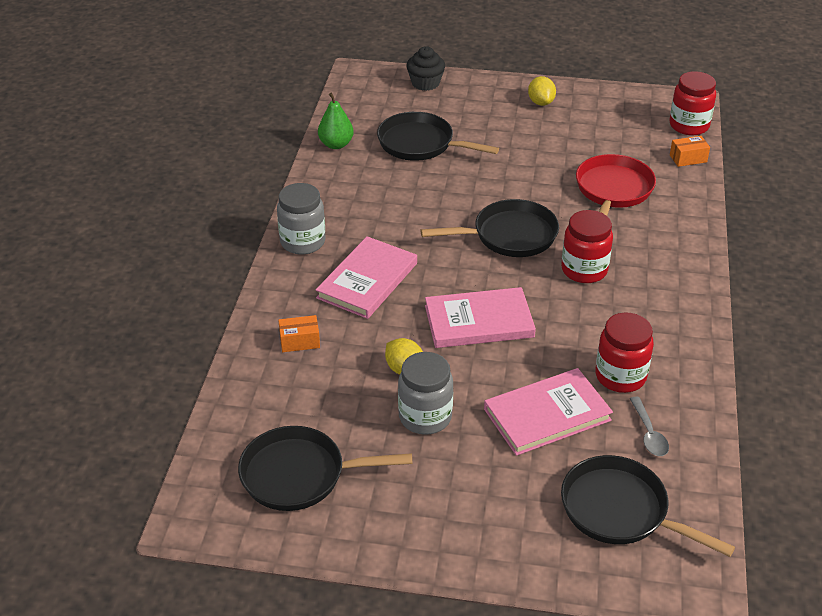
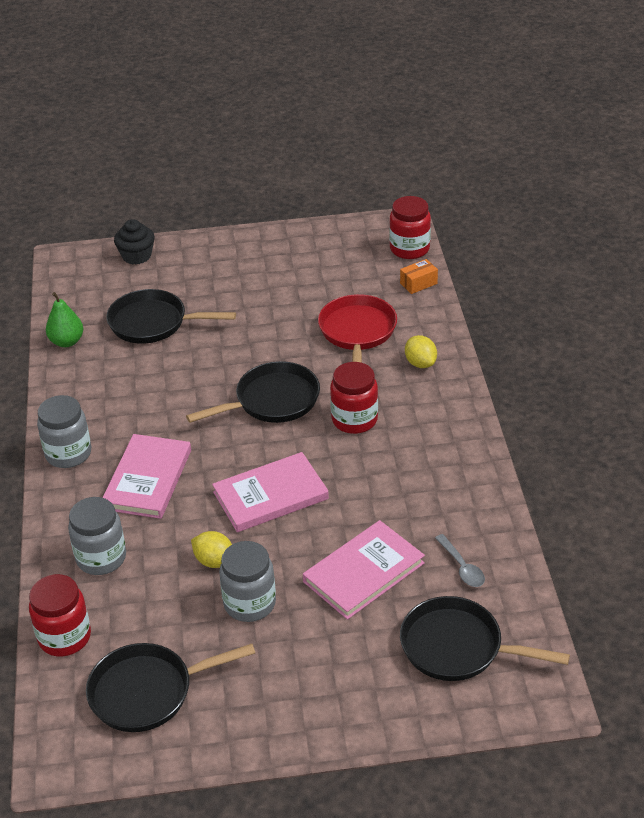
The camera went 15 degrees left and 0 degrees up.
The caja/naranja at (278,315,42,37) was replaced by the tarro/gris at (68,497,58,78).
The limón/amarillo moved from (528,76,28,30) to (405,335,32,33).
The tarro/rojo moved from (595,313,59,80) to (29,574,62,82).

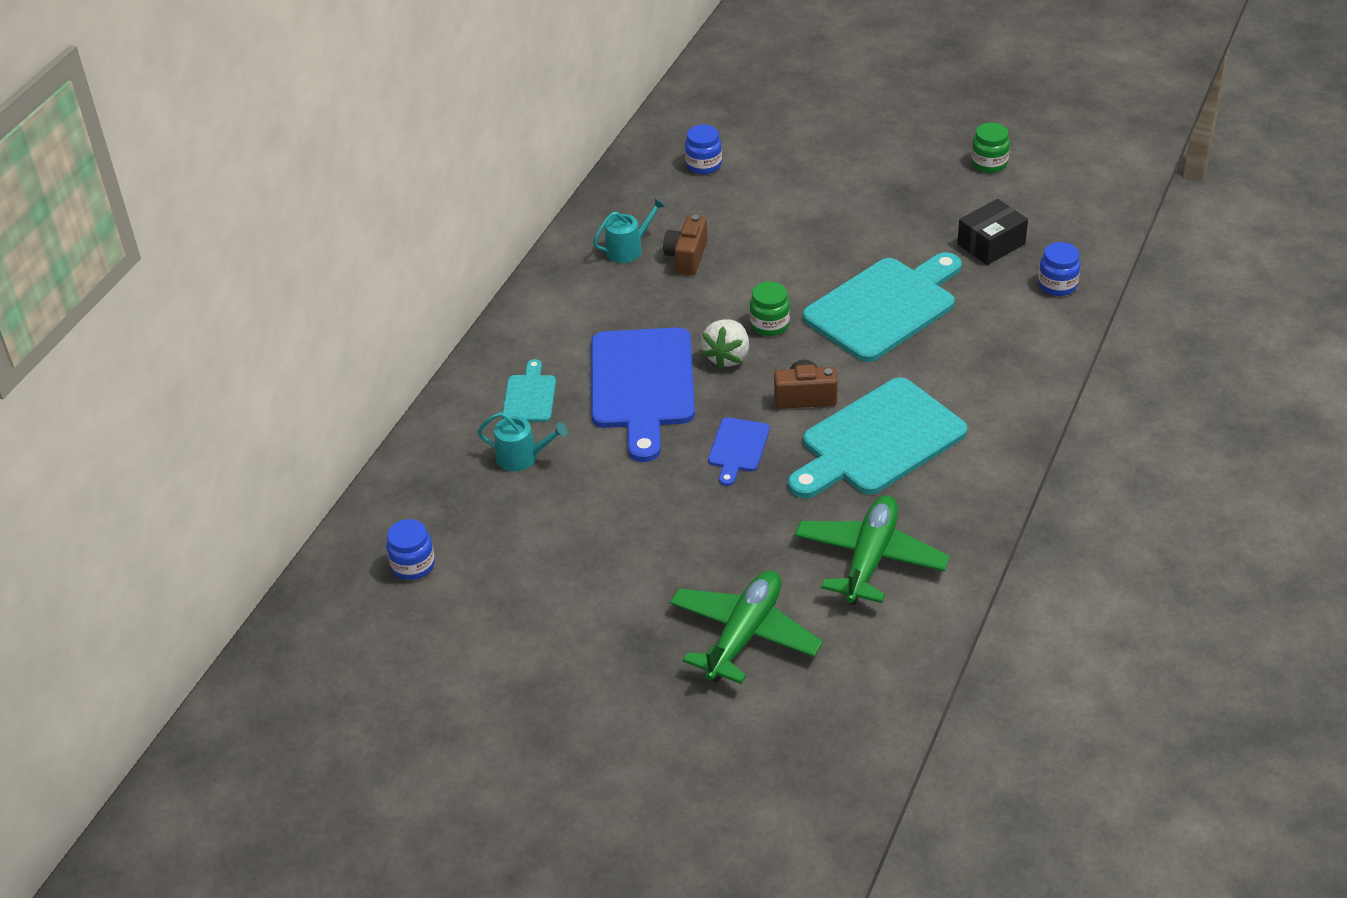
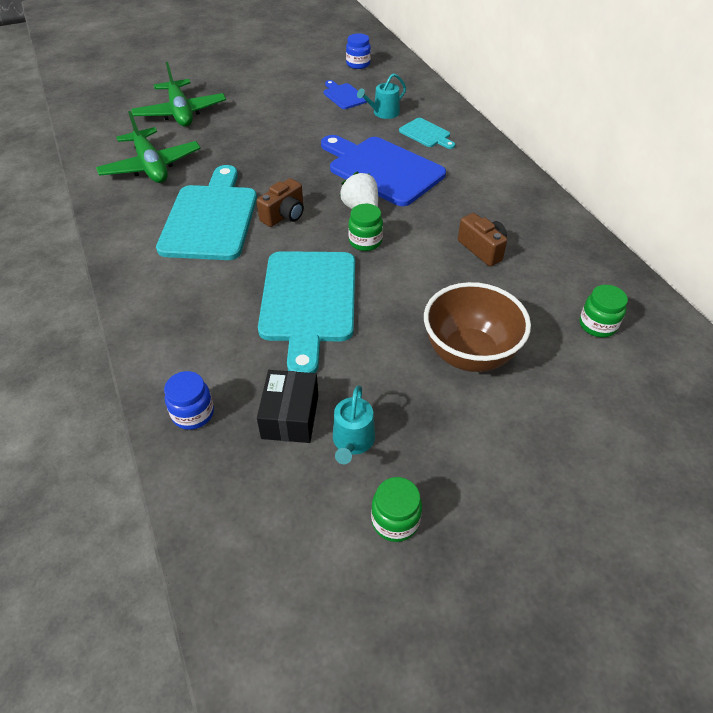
The camera went 130 degrees right and 5 degrees up.
The regadera/turquesa moved from (593,198,72,65) to (333,385,42,79).
The tarro/azul at (685,125,37,49) became the tarro/verde at (580,285,48,52).
The tabla de cortar/azul moved from (708,418,62,68) to (324,80,43,29).
The cuenco/marrón at (424,282,107,90) appeared.

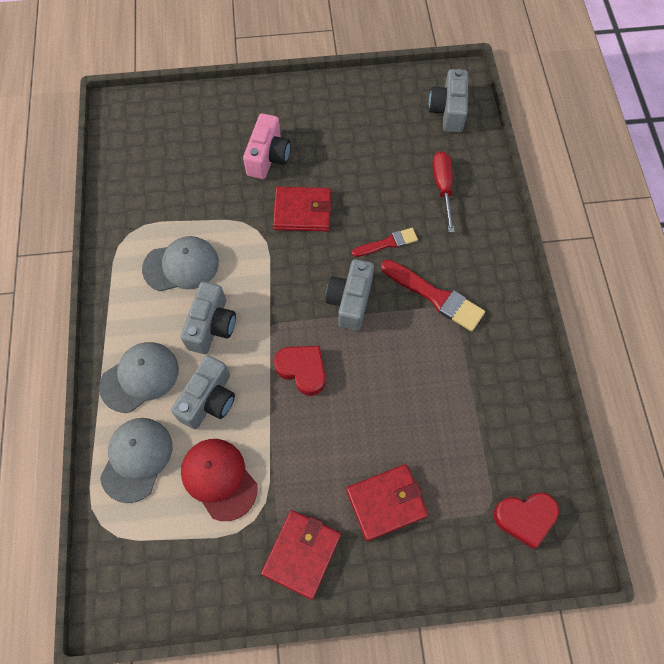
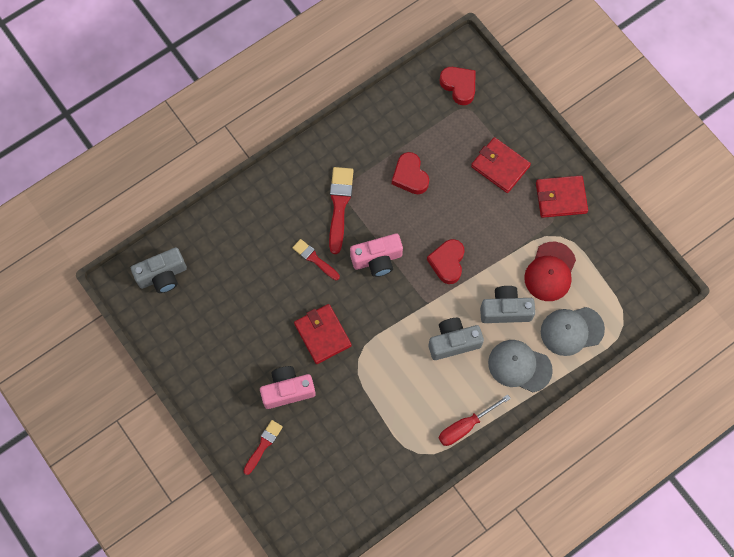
The camera went 120 degrees left and 5 degrees up.
The gorra/gris at (142,236,77,55) disappeared.
The cámara/gris at (325,259,49,72) became the cámara/rosa at (350,234,53,43).
The destornillador/rojo moved from (432,151,23,82) to (439,394,72,52).
The pincel/rojo at (244,420,39,55) appeared.
The corazón/rojo at (392,152,37,42) appeared.

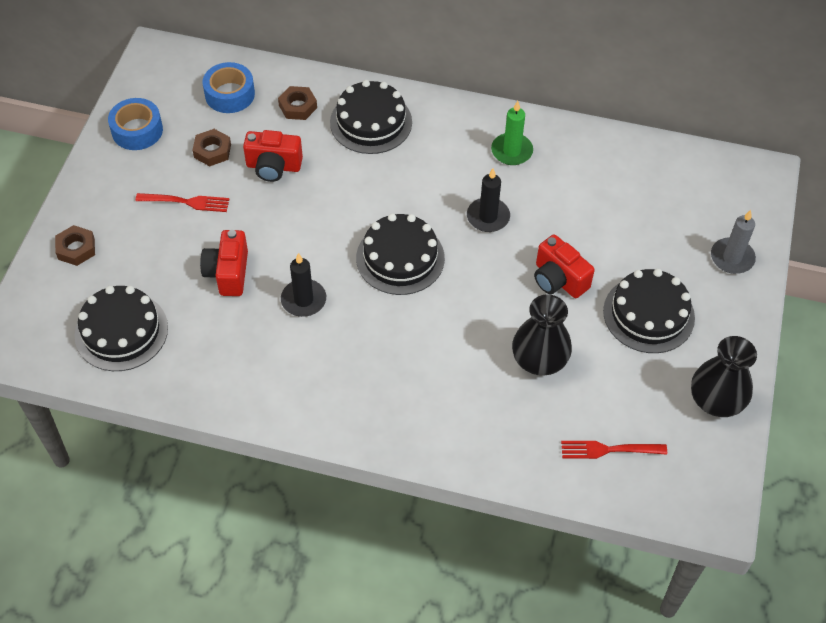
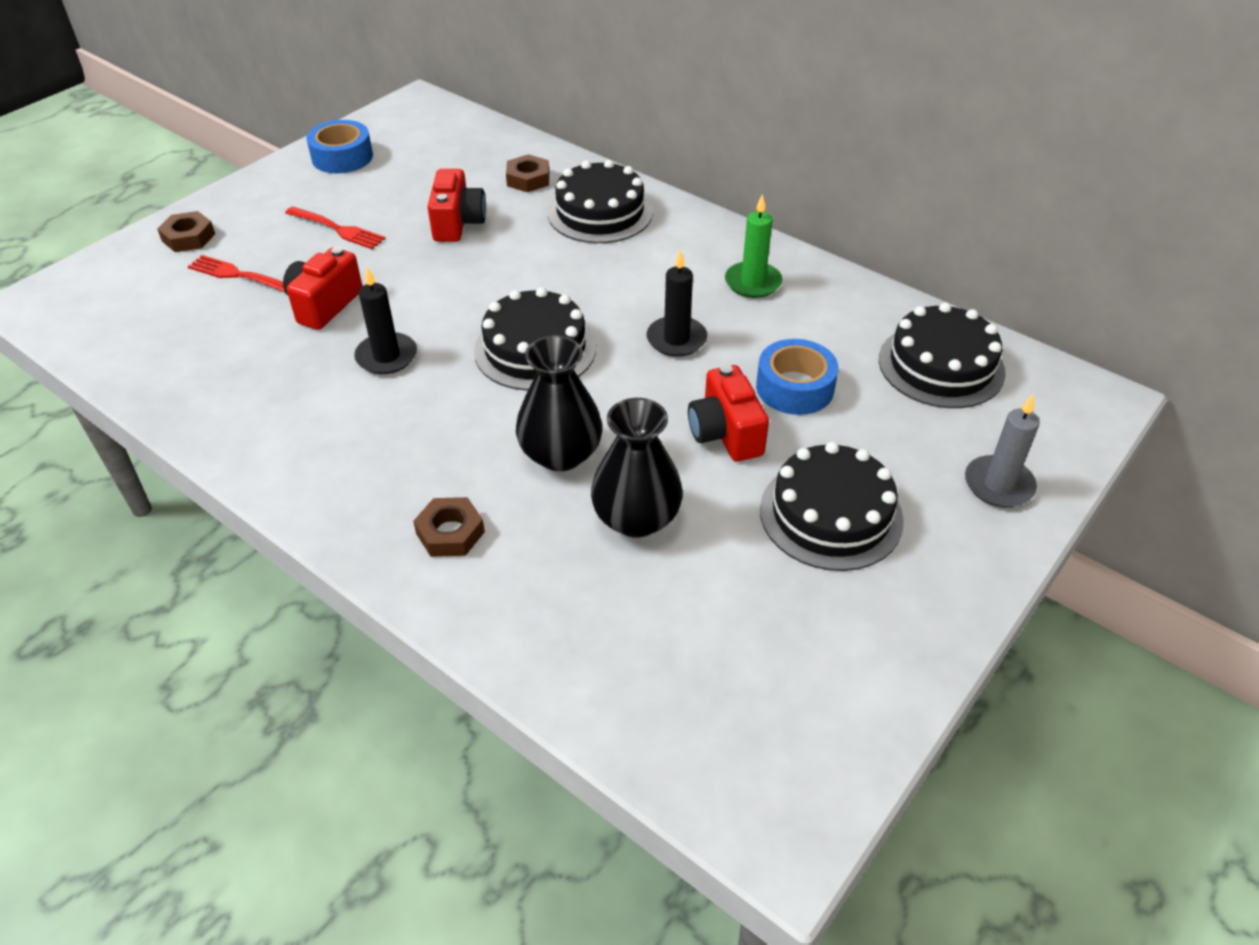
The camera went 25 degrees right and 10 degrees down.
The tarta/negro moved from (75,286,93,85) to (879,302,127,106).
The tuerca/marrón moved from (192,129,39,37) to (413,497,72,60).
The cinta adhesiva/azul moved from (203,62,52,51) to (756,339,83,76).
The cámara/rojo at (243,130,60,52) turned 120 degrees counterclockwise.
The tenedor/rojo moved from (561,441,106,18) to (188,255,97,37).
The florero/negro moved from (691,336,66,81) to (516,335,86,136).

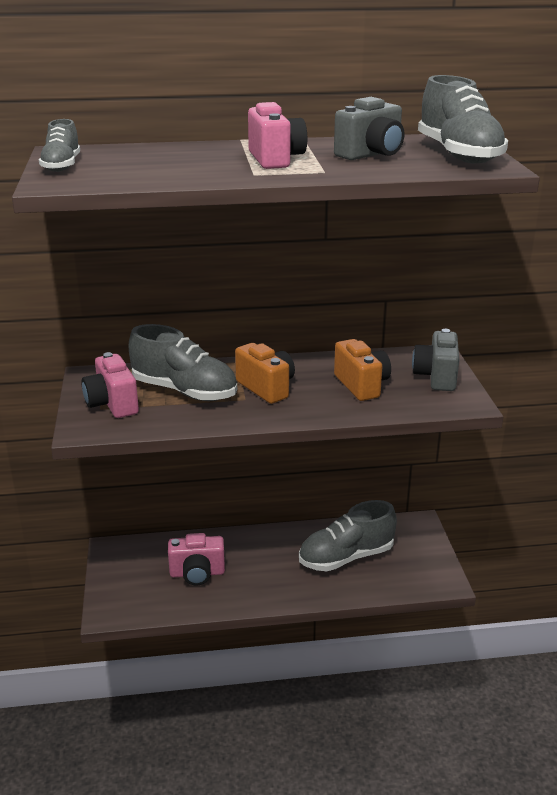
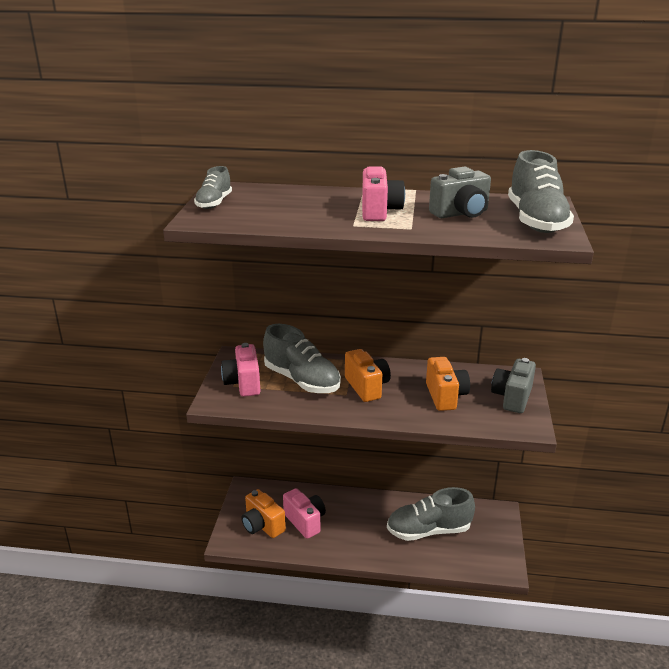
The camera went 15 degrees right and 0 degrees up.
The cámara/rosa at (168,533,57,53) turned 135 degrees counterclockwise.
The cámara/naranja at (241,489,45,49) appeared.

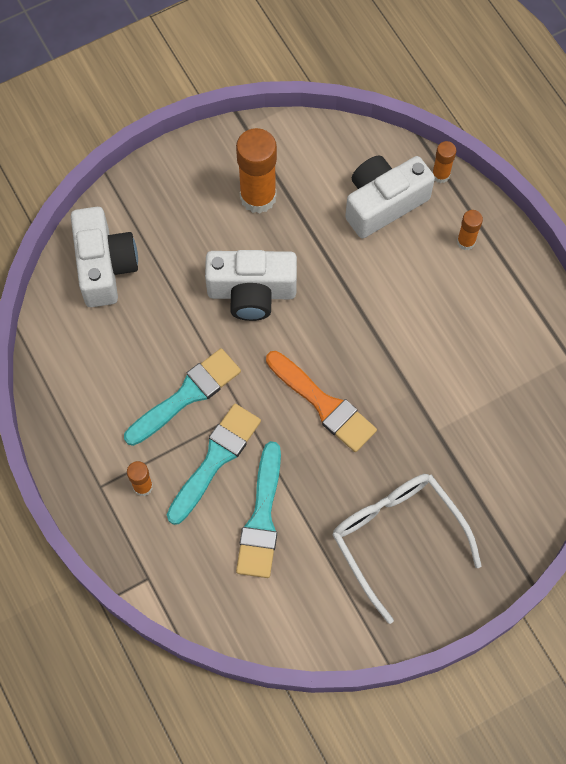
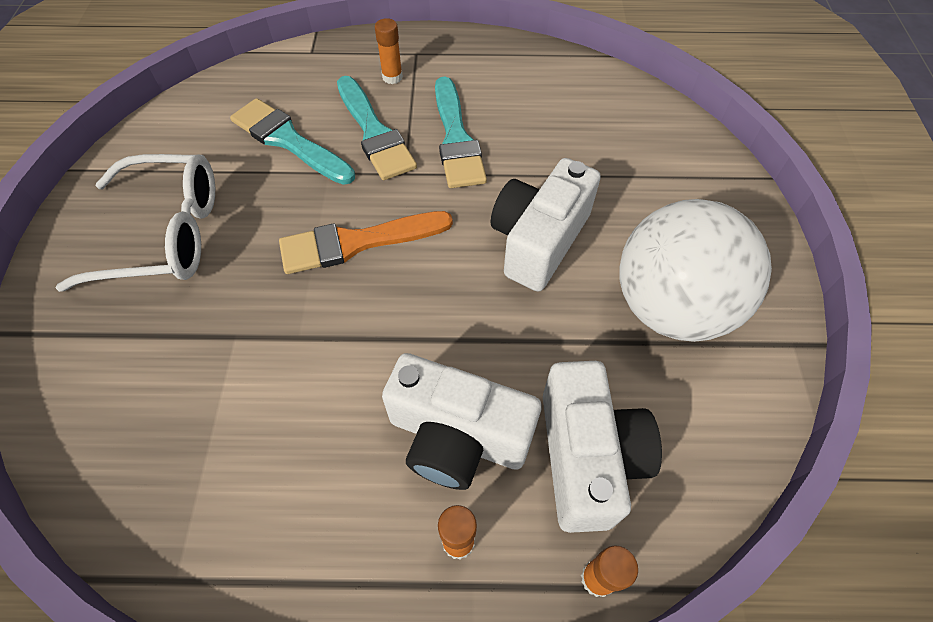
The camera went 120 degrees right and 10 degrees down.
The cámara/blanco moved from (71,207,67,100) to (382,353,160,137).
The barra de pegamento/naranja at (236,128,41,86) was replaced by the pelota/blanco at (619,199,153,143).

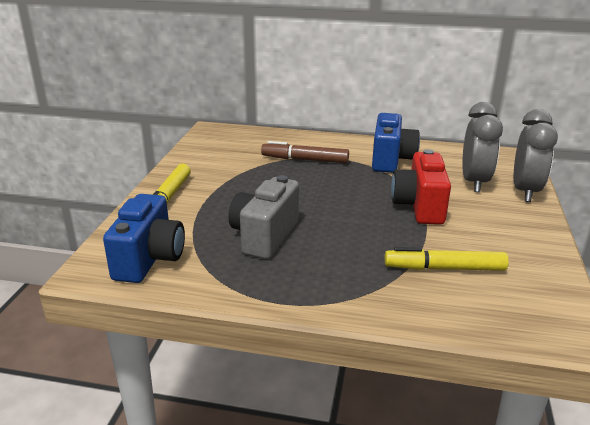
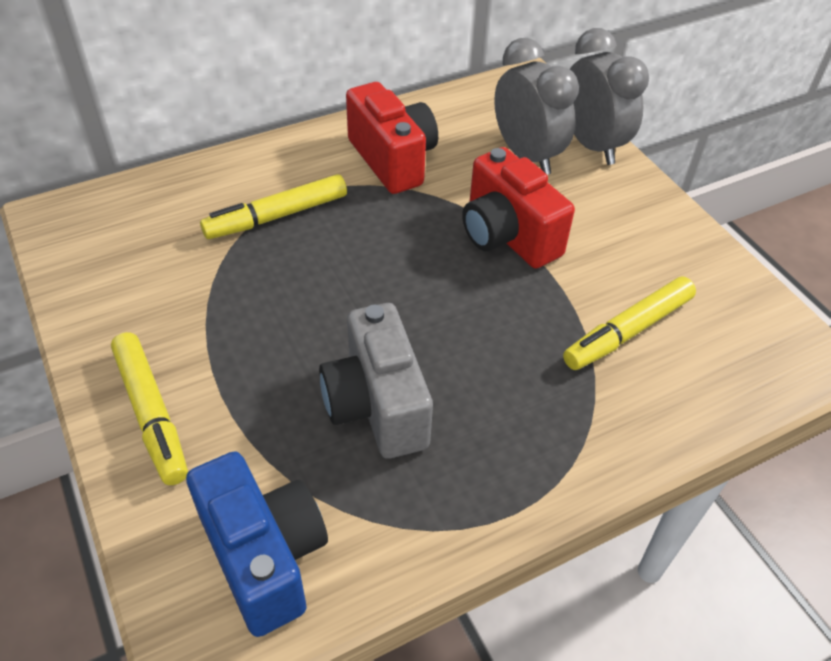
The camera went 40 degrees left and 20 degrees up.
The rotulador/marrón at (261,141,88,22) became the rotulador/amarillo at (200,174,147,65).
The cámara/azul at (372,113,48,60) became the cámara/rojo at (346,82,92,112).

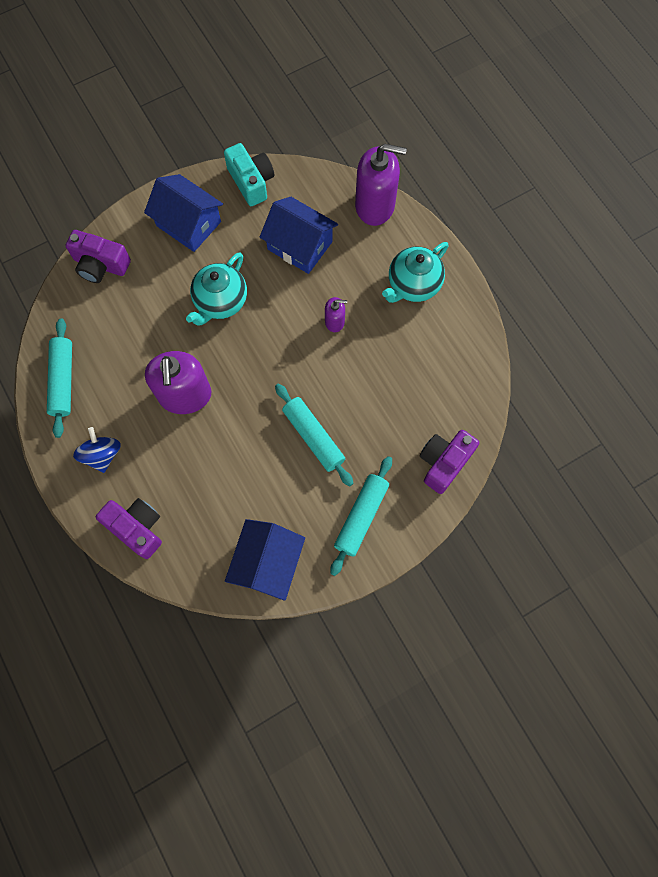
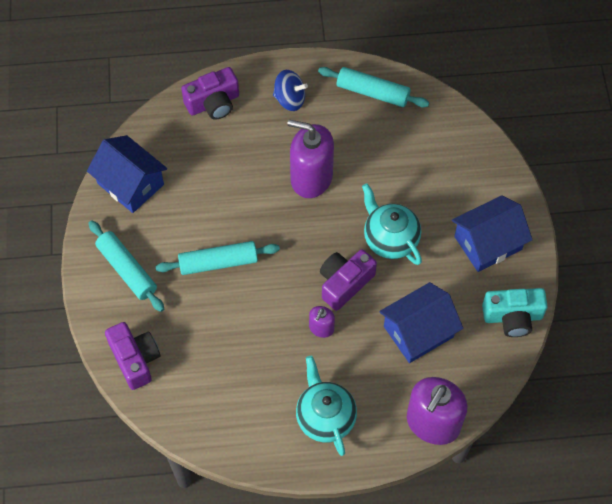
The camera went 115 degrees right and 10 degrees down.
The cámara/morado moved from (65,230,66,53) to (320,249,57,62).

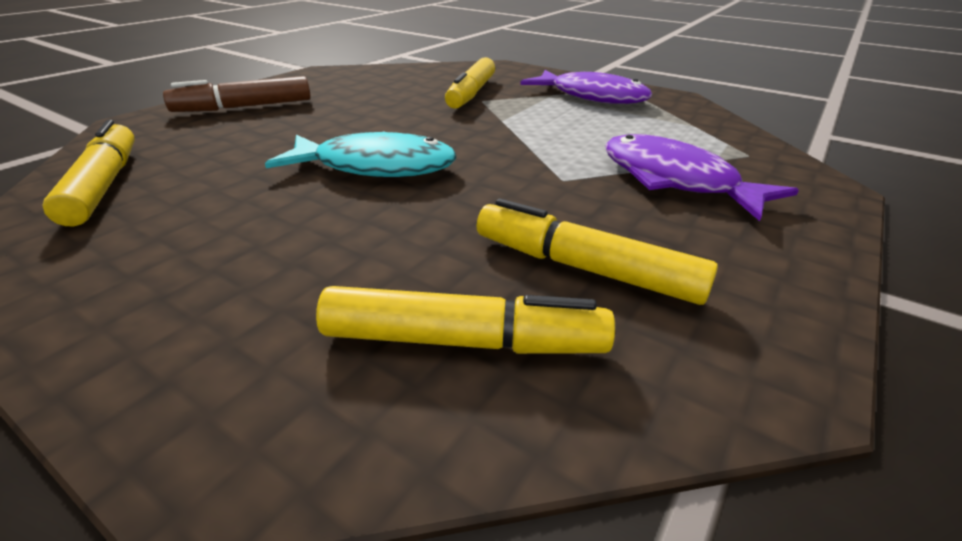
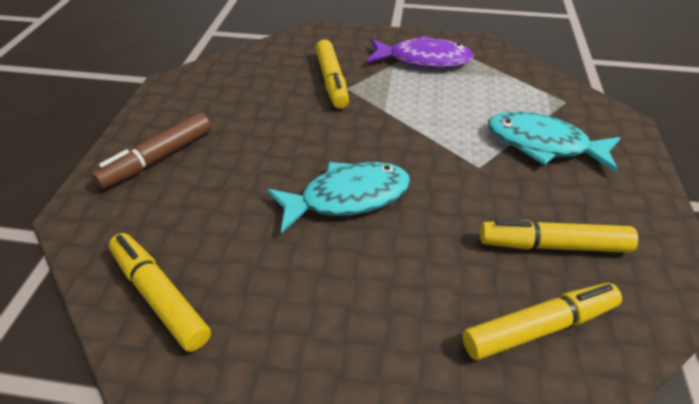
The camera went 25 degrees left and 10 degrees up.
The pez/morado at (605,134,194,87) became the pez/turquesa at (488,111,133,62).

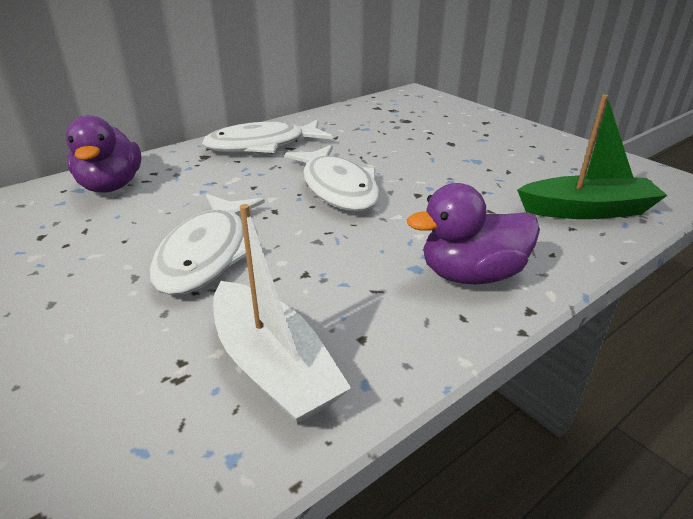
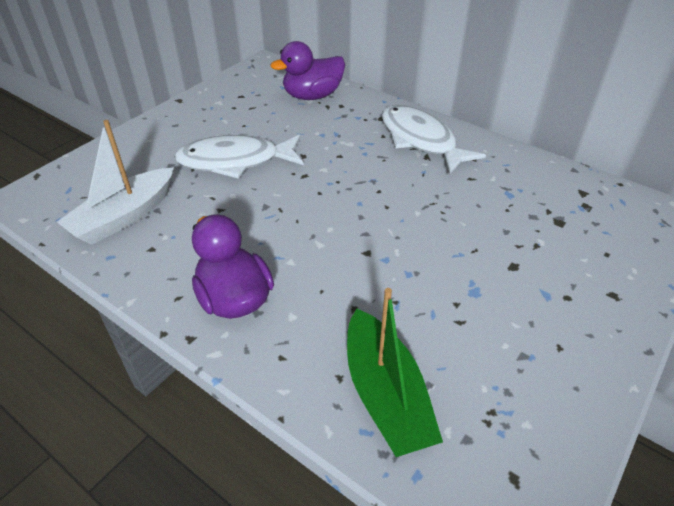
The camera went 75 degrees right and 10 degrees up.
The pez/blanco at (285,145,95,66) disappeared.

